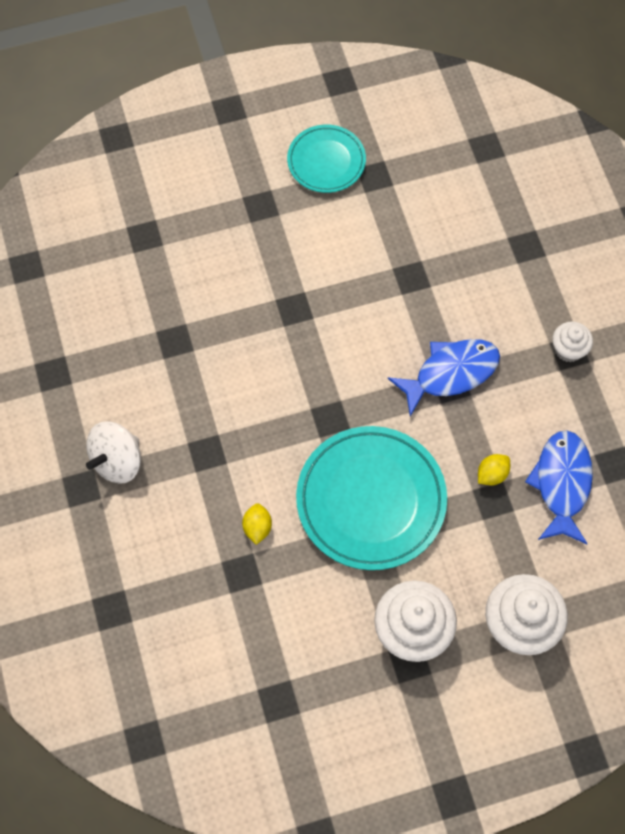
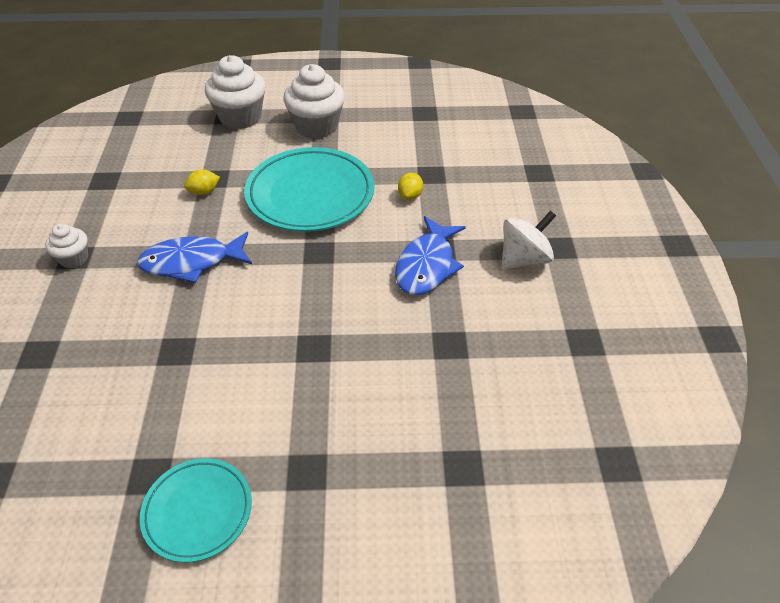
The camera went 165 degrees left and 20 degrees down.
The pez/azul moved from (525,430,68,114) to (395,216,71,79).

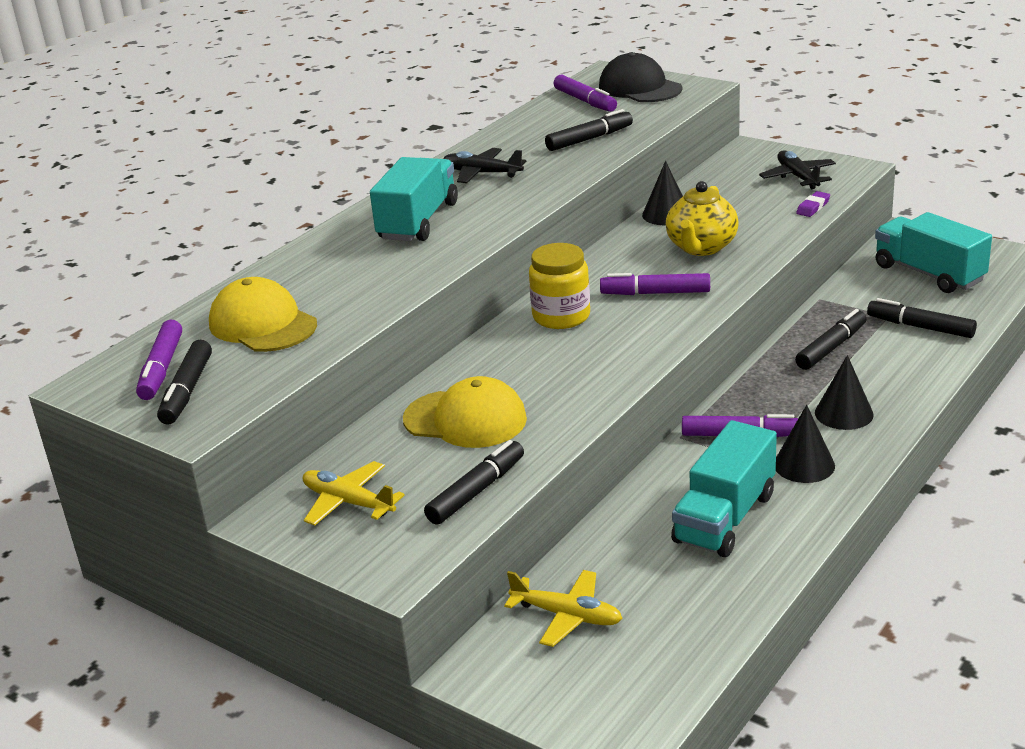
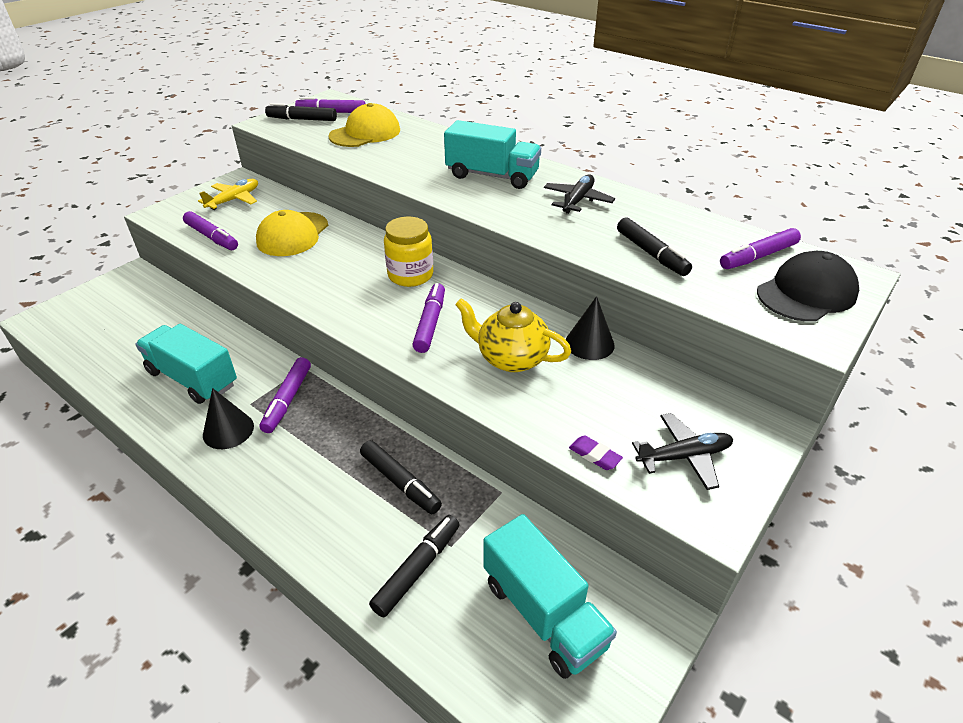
The camera went 90 degrees right and 10 degrees up.
The rotulador/negro at (424,440,100,85) became the rotulador/morado at (183,211,55,39).
The avión/amarillo at (504,570,119,77) disappeared.
The cono/negro at (815,355,59,75) disappeared.
The camión/turquesa at (875,212,117,81) turned 90 degrees clockwise.

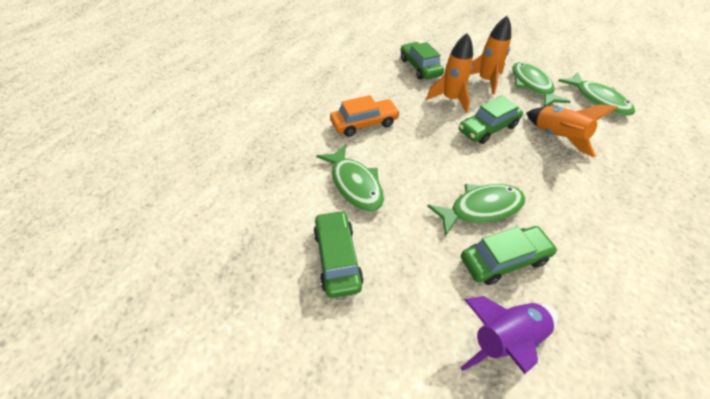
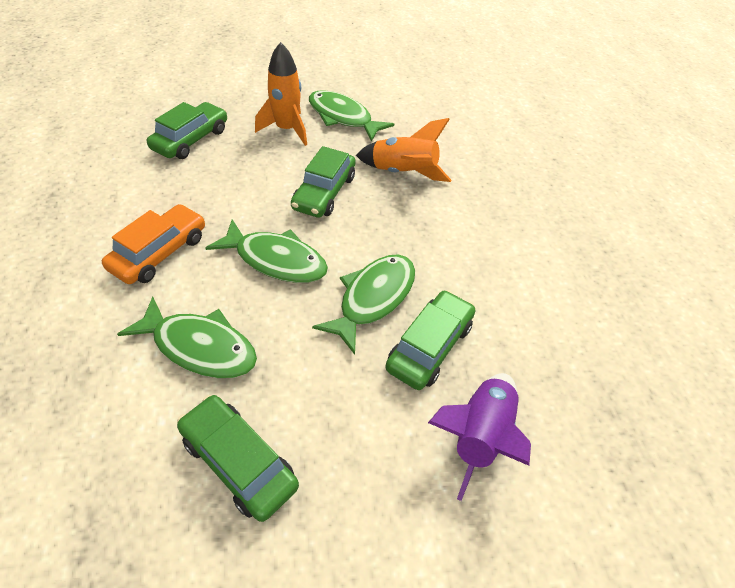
The camera went 40 degrees left and 0 degrees up.
The coche/verde at (401,42,43,38) turned 90 degrees clockwise.
The cohete/naranja at (426,33,47,80) disappeared.
The pez/verde moved from (558,72,77,44) to (205,219,123,64).

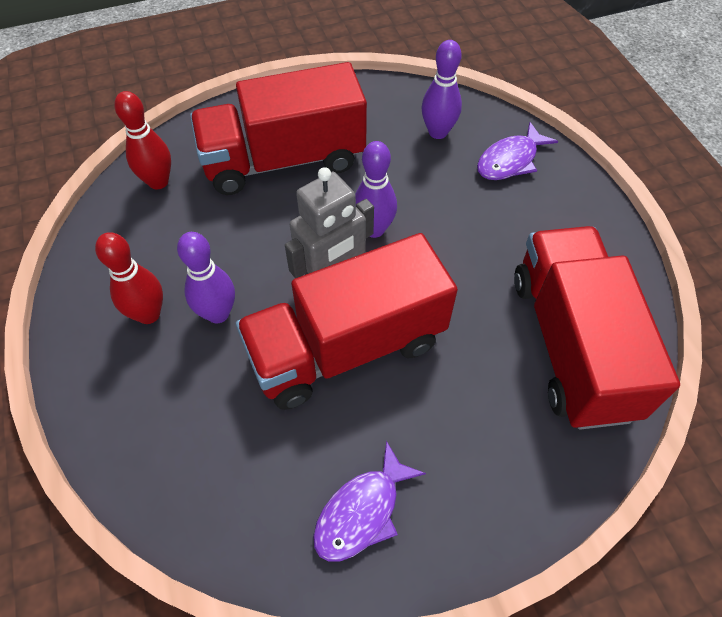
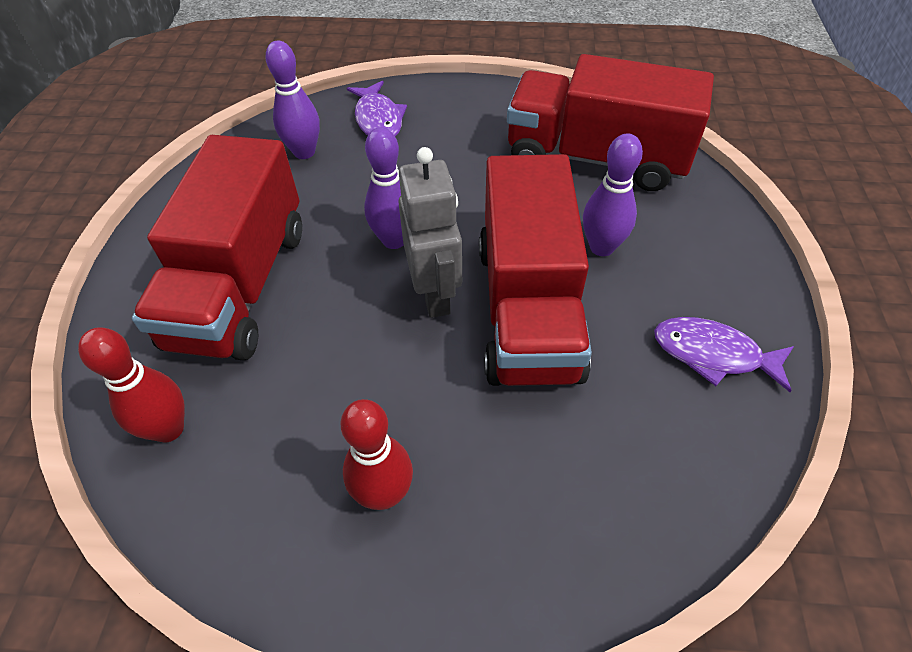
The camera went 65 degrees left and 5 degrees down.
The bolo/morado moved from (177,232,58,91) to (583,134,60,122).
The pez/morado at (313,441,113,121) turned 135 degrees clockwise.

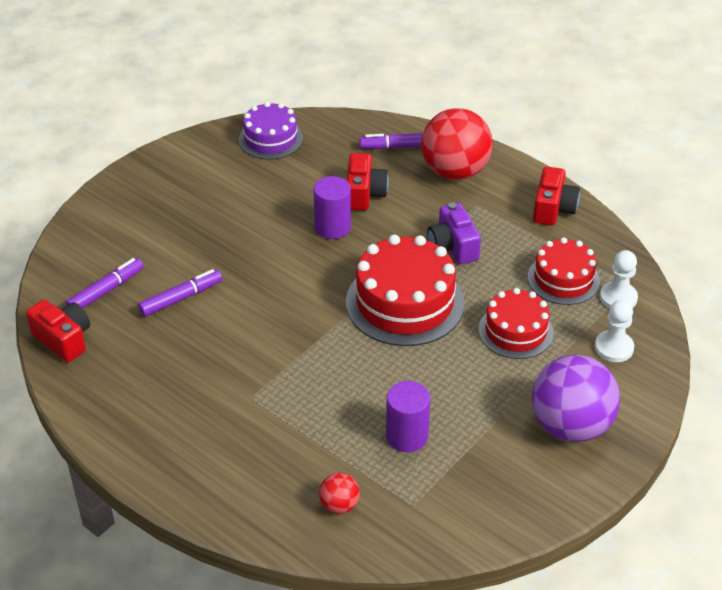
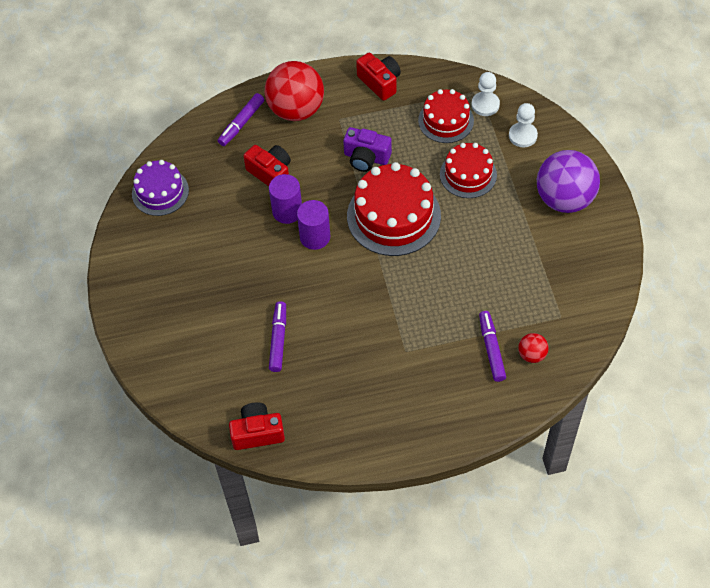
The camera went 50 degrees left and 15 degrees up.
The rotulador/morado moved from (66,258,78,50) to (479,311,27,71).
The cilindro/morado moved from (386,381,45,71) to (297,200,33,50).

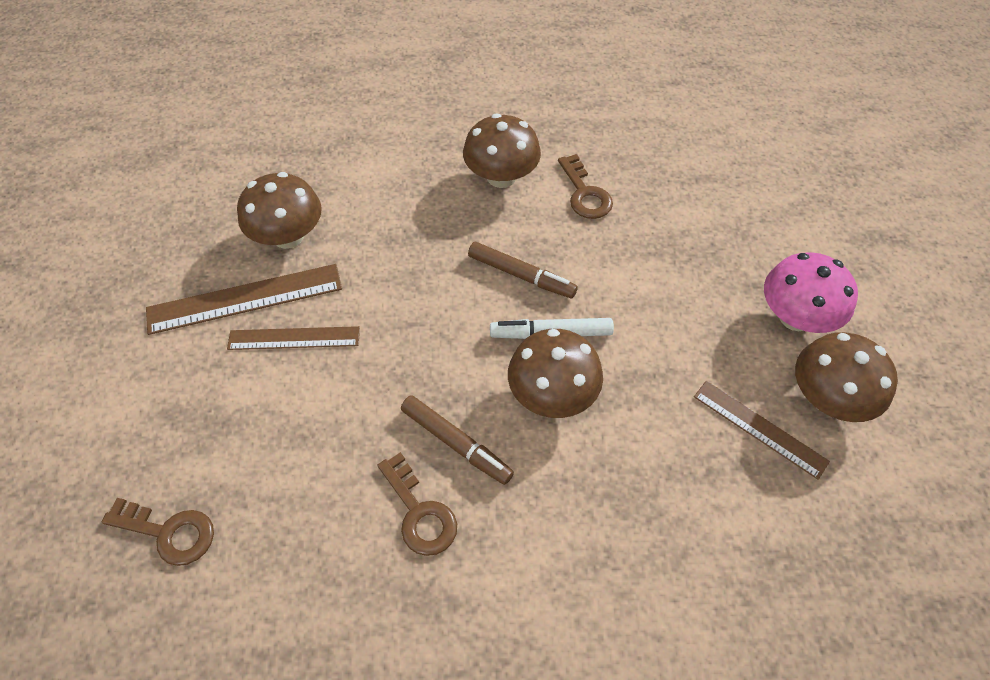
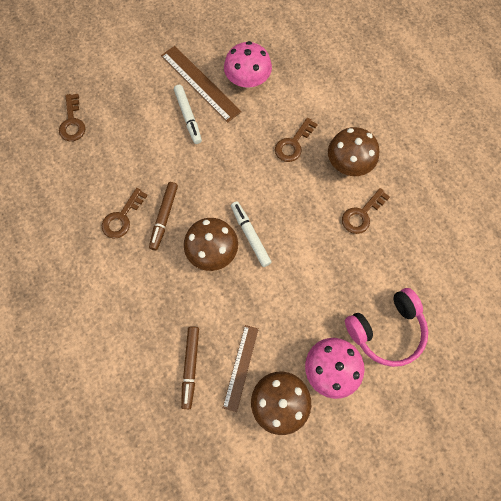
The camera went 65 degrees right and 15 degrees up.
The regla/marrón at (227,326,133,24) was replaced by the rotulador/blanco at (174,85,28,59).
The seta/marrón at (237,172,85,77) became the seta/rosa at (224,41,48,47).
The rotulador/marrón moved from (468,242,110,56) to (181,327,18,82).
The llave/marrón at (275,118,43,44) appeared.
The auriculares/rosa at (345,288,83,79) appeared.

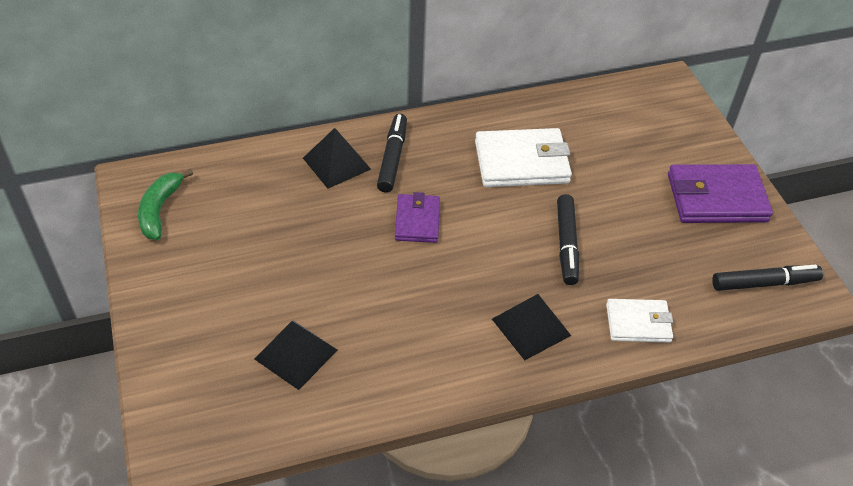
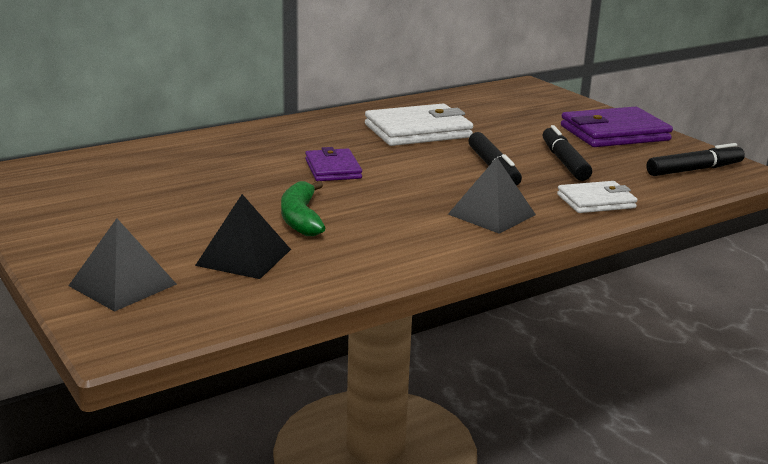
The camera went 15 degrees left and 25 degrees down.
The plátano/verde moved from (138,169,55,71) to (281,181,44,55).
The pirámide/negro moved from (303,128,68,61) to (68,218,109,94).
The rotulador/negro moved from (377,114,30,78) to (543,125,49,56).

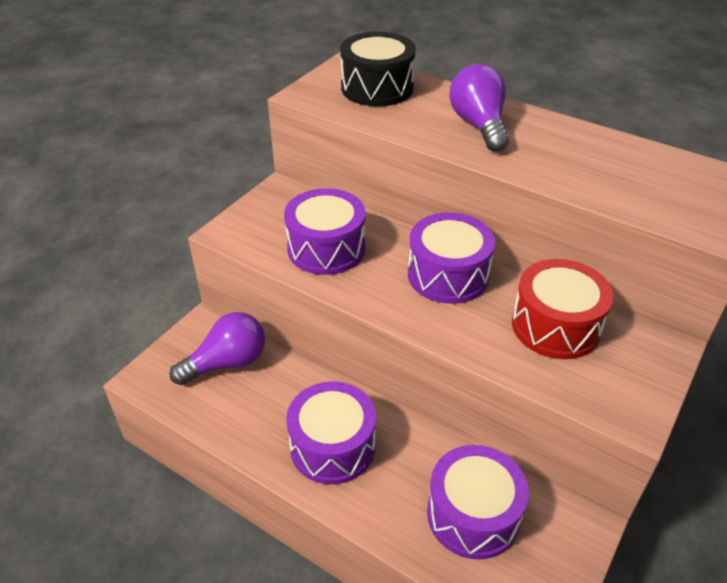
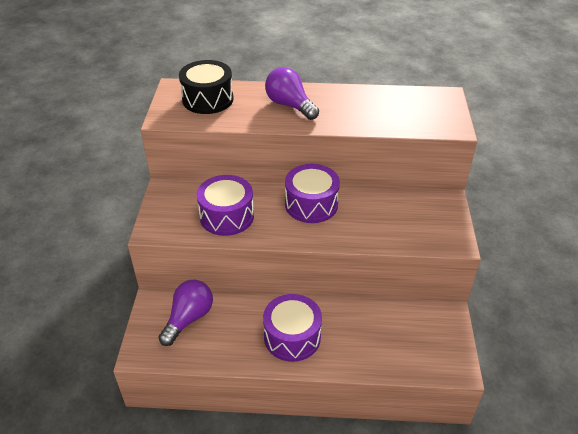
The camera went 30 degrees left and 0 degrees up.
The tambor/morado at (427,445,102,114) disappeared.
The tambor/rojo at (512,259,101,100) disappeared.

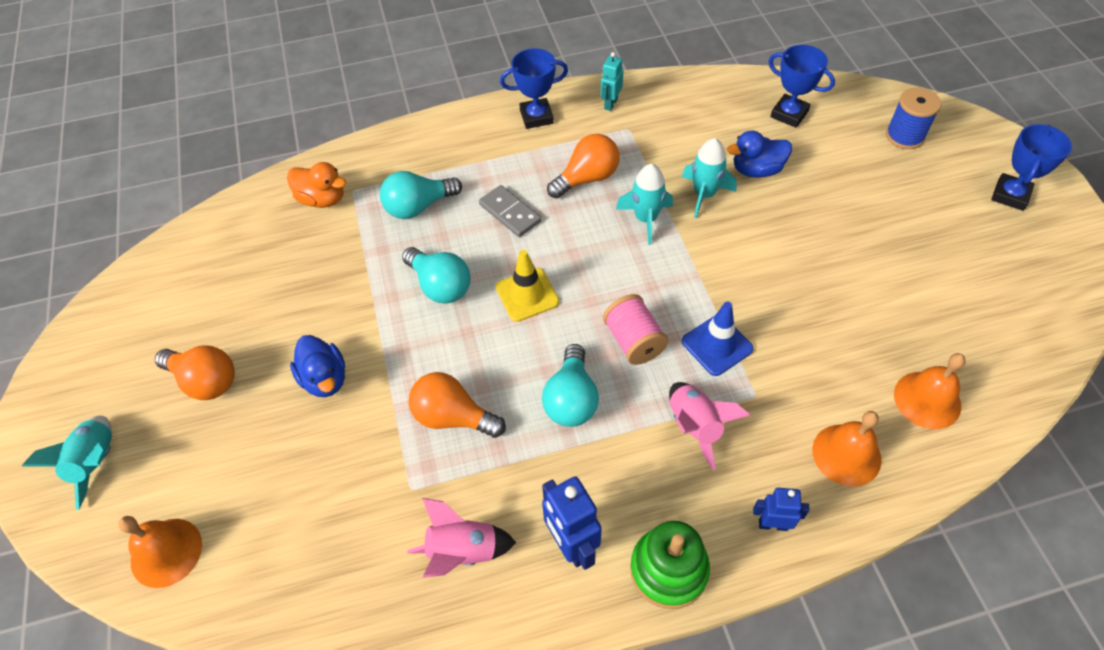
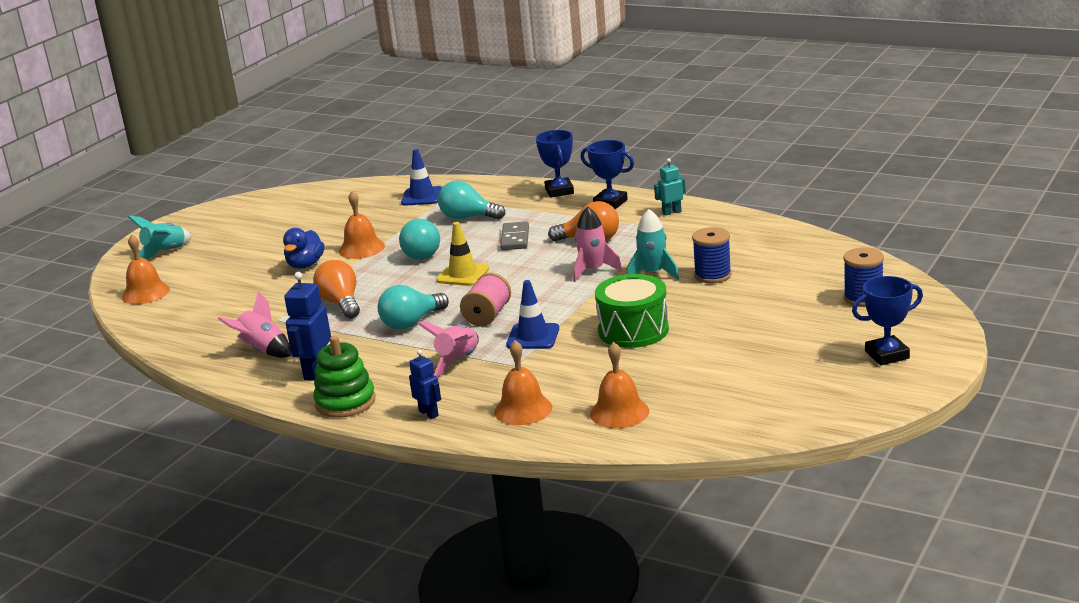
The camera went 45 degrees right and 30 degrees down.
The bombilla/naranja at (155,345,80,55) disappeared.
The pato/naranja at (287,162,59,46) was replaced by the cono de tráfico/azul at (401,149,41,57).
The cohete/turquesa at (616,164,57,81) became the cohete/rosa at (573,206,49,76).
The pato/azul at (727,130,65,48) was replaced by the carrete/azul at (692,227,40,56).
The trofeo/azul moved from (768,45,67,83) to (536,130,38,68).
The campana/naranja at (339,191,46,68) appeared.
The tambor/verde at (595,274,74,74) appeared.

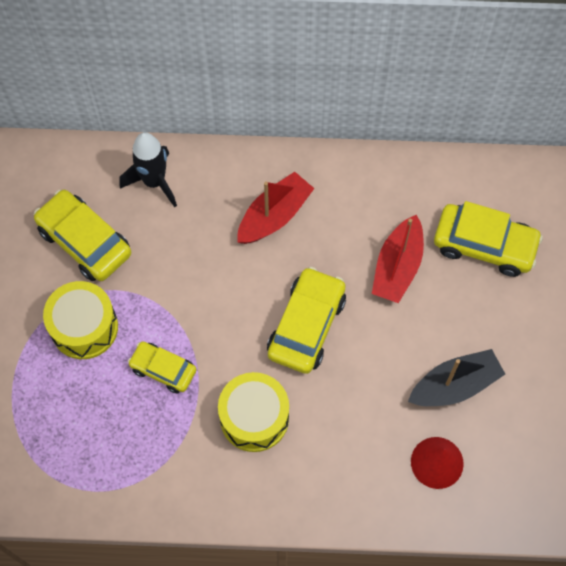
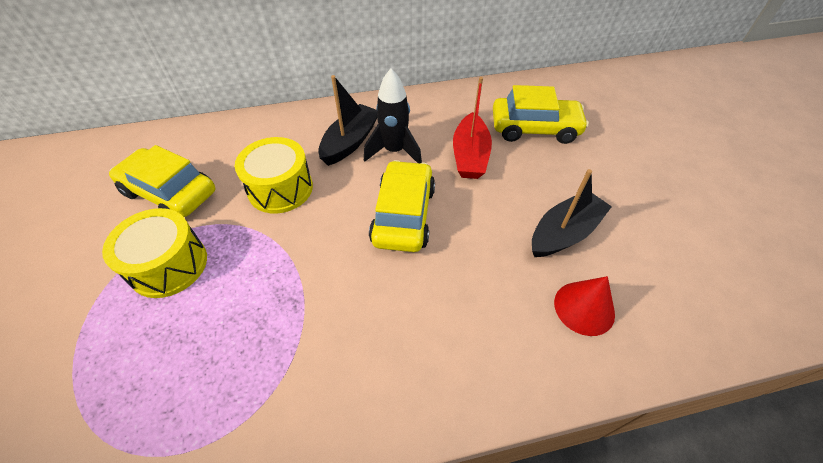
The camera went 15 degrees left and 15 degrees down.
The cohete/negro moved from (120,132,57,75) to (364,69,58,94).
The coche/amarillo at (128,341,68,52) disappeared.
The tambor/amarillo moved from (218,372,71,80) to (235,137,78,76).
The barco/rojo at (237,172,78,72) became the barco/negro at (318,75,59,91).

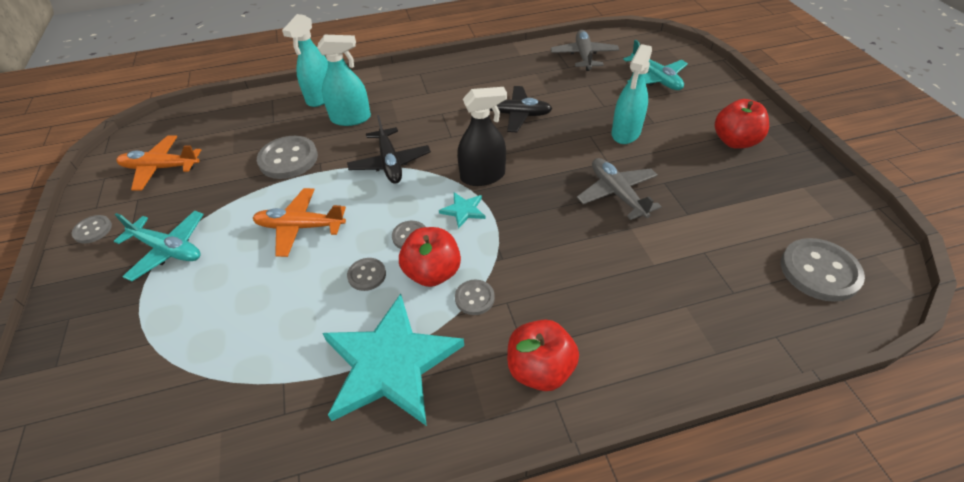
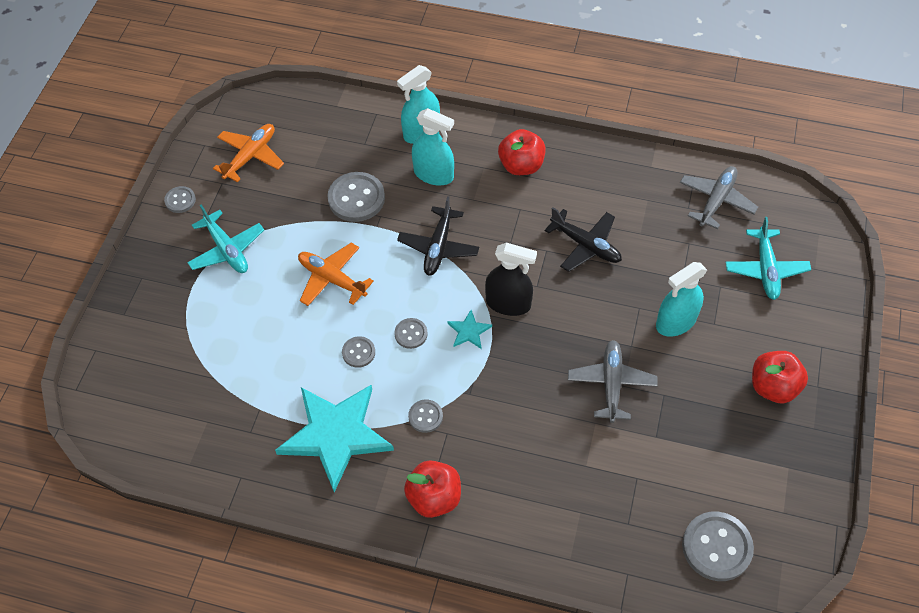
The camera went 30 degrees right and 10 degrees up.
The avión/naranja at (116,135,85,55) turned 90 degrees clockwise.
The manzana/rojo moved from (399,227,62,60) to (498,129,48,46).

